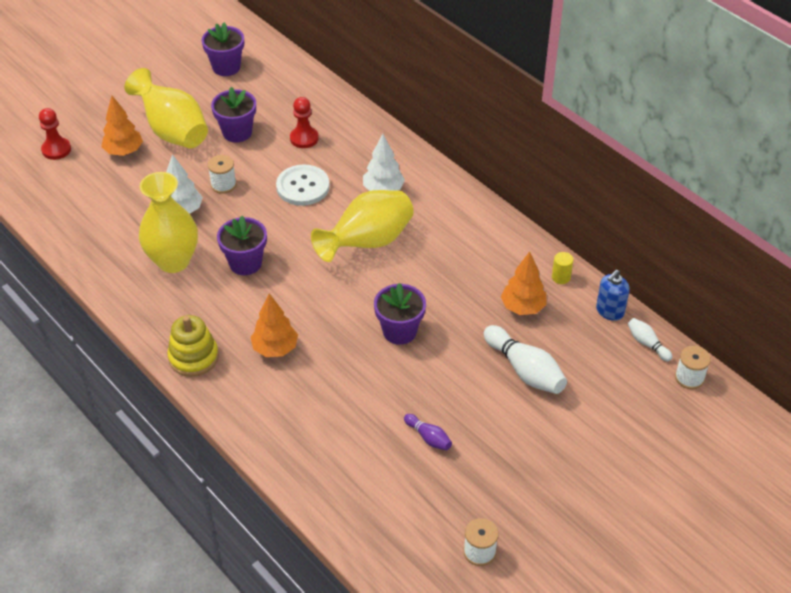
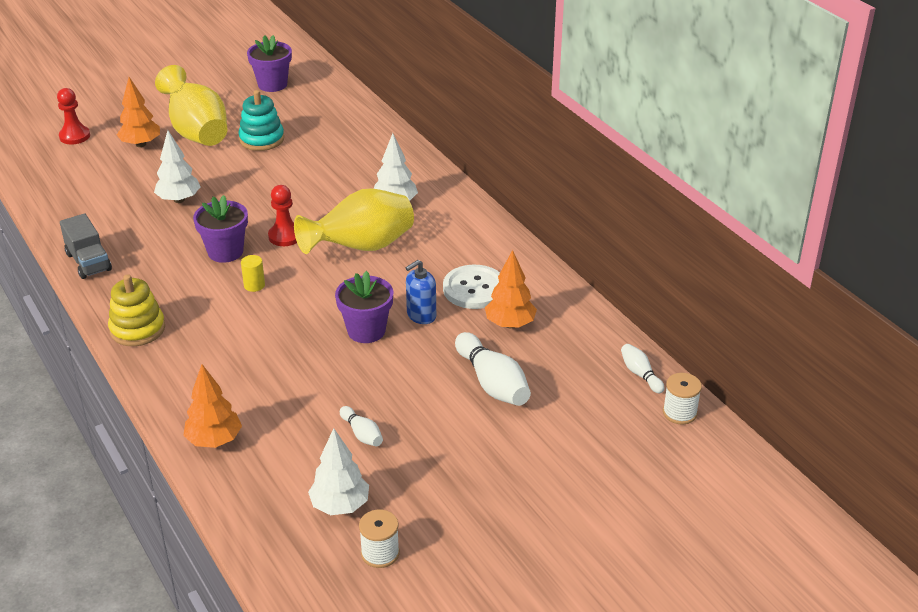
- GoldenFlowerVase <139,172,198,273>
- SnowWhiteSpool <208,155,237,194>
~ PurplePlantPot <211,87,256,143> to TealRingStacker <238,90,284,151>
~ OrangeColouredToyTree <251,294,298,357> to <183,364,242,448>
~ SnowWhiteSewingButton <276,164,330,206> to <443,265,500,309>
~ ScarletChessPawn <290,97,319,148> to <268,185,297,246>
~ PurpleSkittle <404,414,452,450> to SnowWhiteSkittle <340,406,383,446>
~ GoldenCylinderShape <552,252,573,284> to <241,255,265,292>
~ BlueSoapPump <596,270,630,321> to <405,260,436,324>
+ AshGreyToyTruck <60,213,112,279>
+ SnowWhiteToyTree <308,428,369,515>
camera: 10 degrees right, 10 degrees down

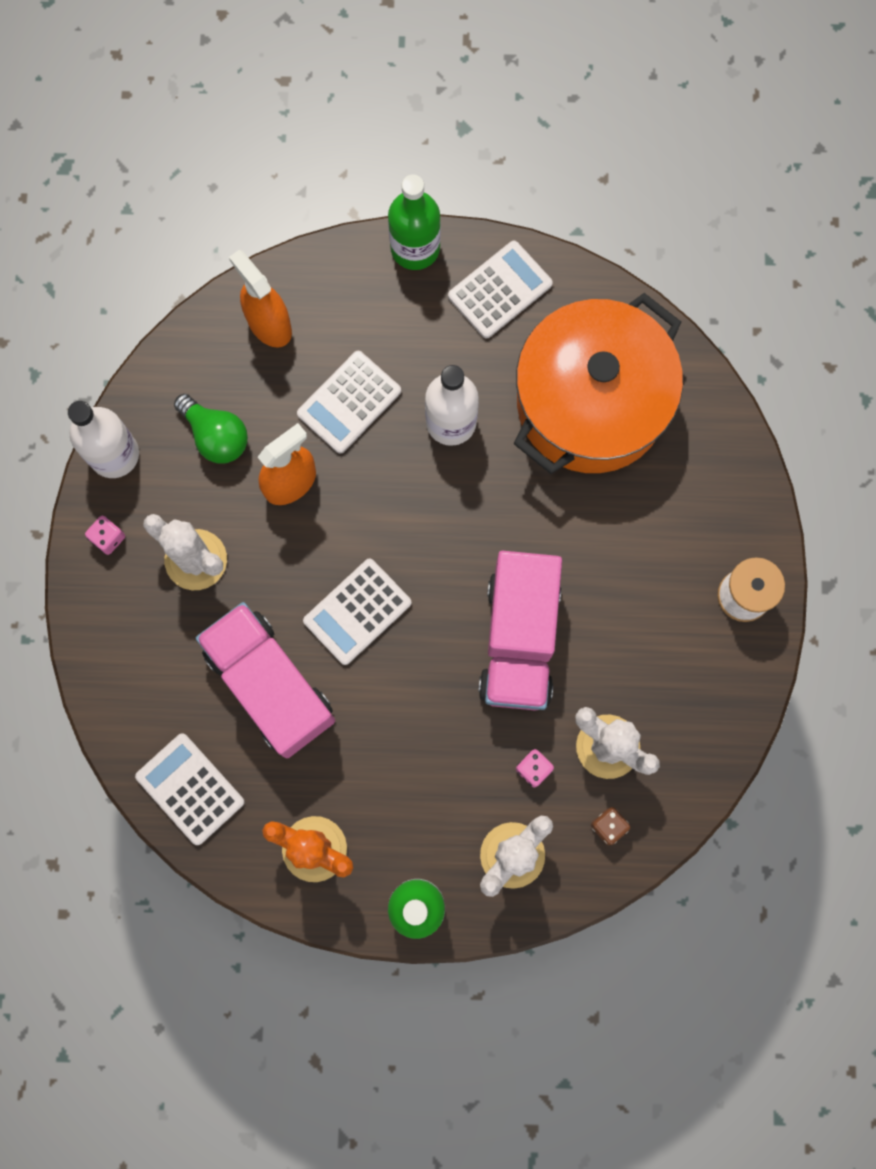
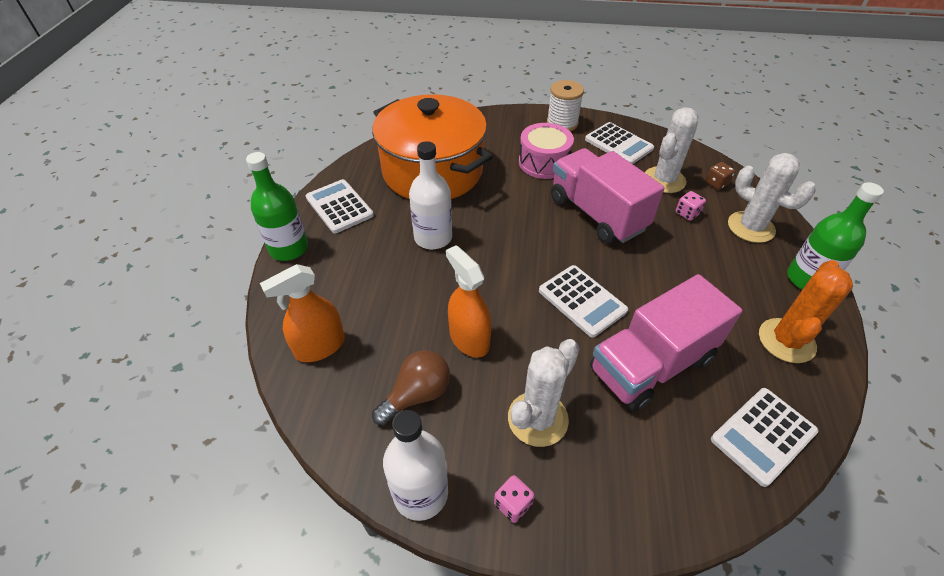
~ GreenLightbulb <174,394,248,463> to RussetLightbulb <372,350,450,425>
~ SnowWhiteCalculator <297,351,401,454> to <585,122,654,164>
~ RosyToyTruck <478,551,562,711> = <551,148,664,244> 135 degrees counterclockwise
+ RosyToyDrum <519,123,574,179>
camera: 85 degrees left, 30 degrees down

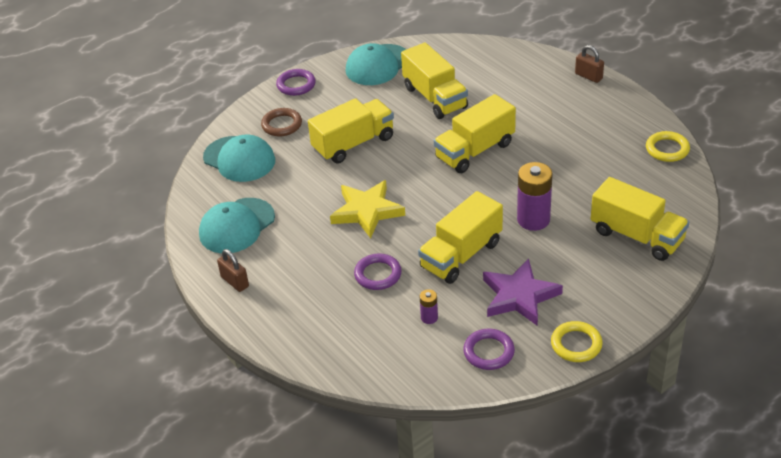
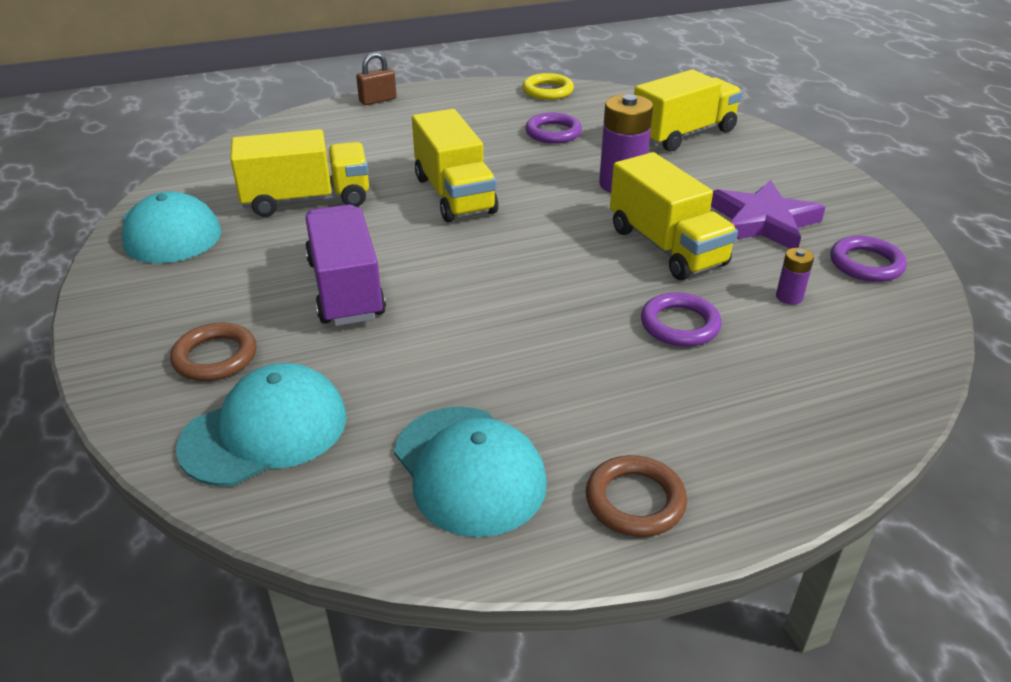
~ RussetPadlock <217,249,249,292> to RussetHoop <586,455,687,537>
~ PurpleHoop <276,69,316,96> to <525,113,582,144>
~ GoldenToyTruck <308,98,394,163> to PurpleToyTruck <305,204,386,326>
- GoldenStarShape <330,180,405,238>
- GoldenHoop <551,321,603,362>
camera: 75 degrees left, 5 degrees down

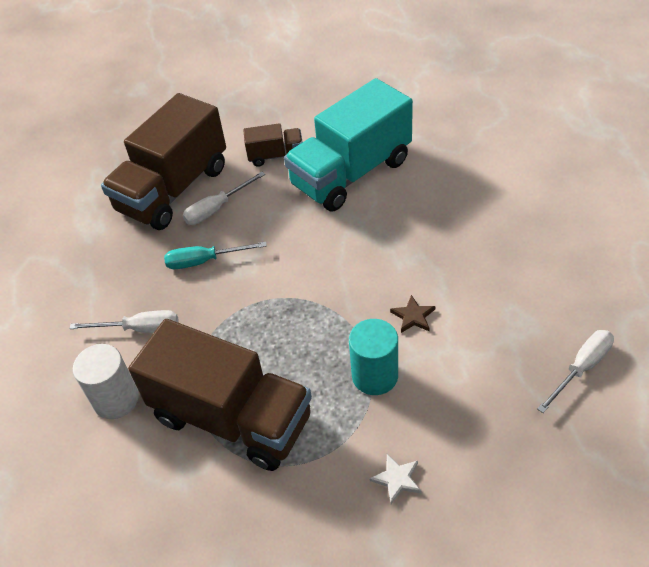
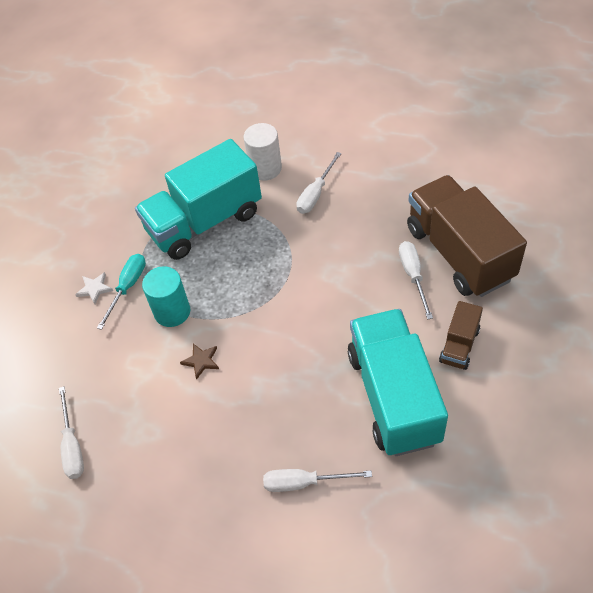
~ RussetToyTruck <128,319,312,471> to TealToyTruck <135,139,262,260>
~ TealScrewdriver <164,242,267,269> to <97,254,146,330>
+ SnowWhiteScrewdriver <263,469,372,492>
camera: 120 degrees right, 5 degrees up

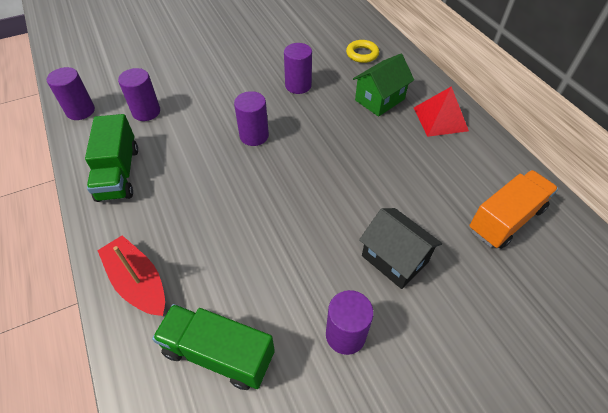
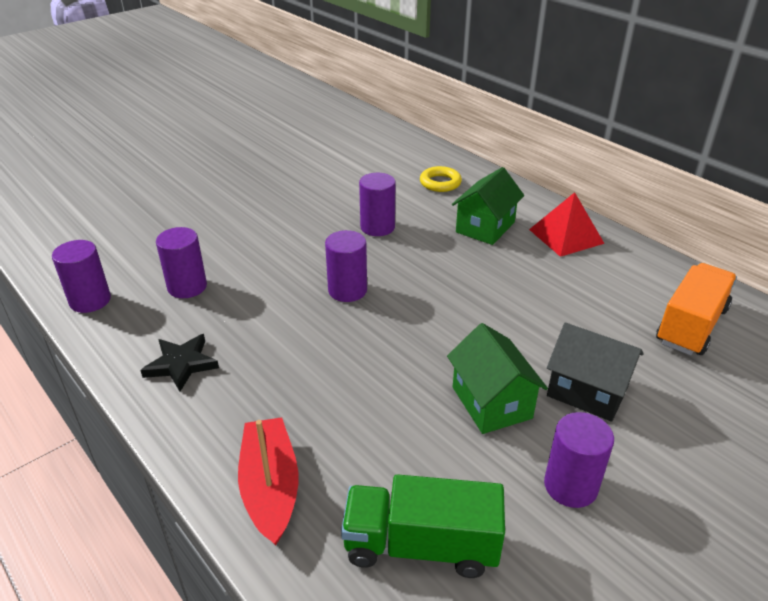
~ GreenToyTruck <85,114,138,202> to EbonyStarShape <140,334,219,392>
~ ScarletToyBoat <97,235,165,316> = <238,417,298,546> 45 degrees clockwise
+ GreenCottage <447,323,548,434>
camera: 15 degrees left, 15 degrees down

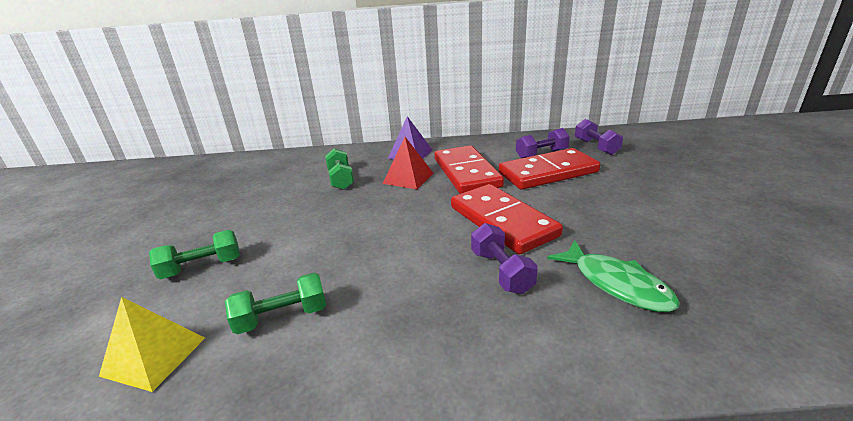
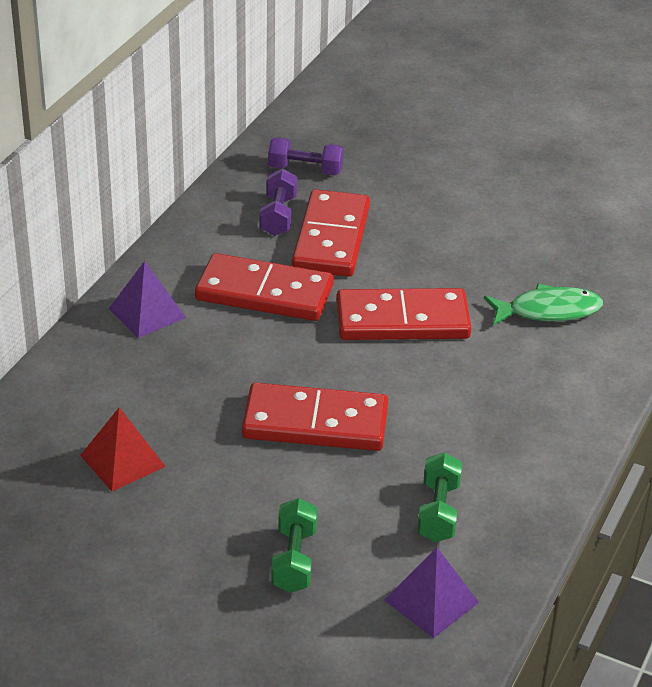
~ GoldenPyramid <99,297,205,392> to PurplePyramid <384,548,479,638>
- GreenHandWeight <325,148,354,190>
~ ScarletPyramid <383,137,434,189> to <80,408,166,491>
- PurpleHandWeight <471,223,538,294>
+ ScarletDomino <242,383,388,451>
camera: 65 degrees left, 10 degrees up

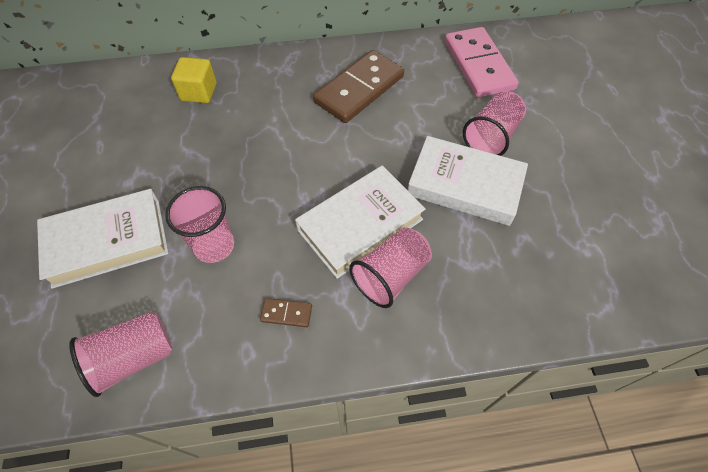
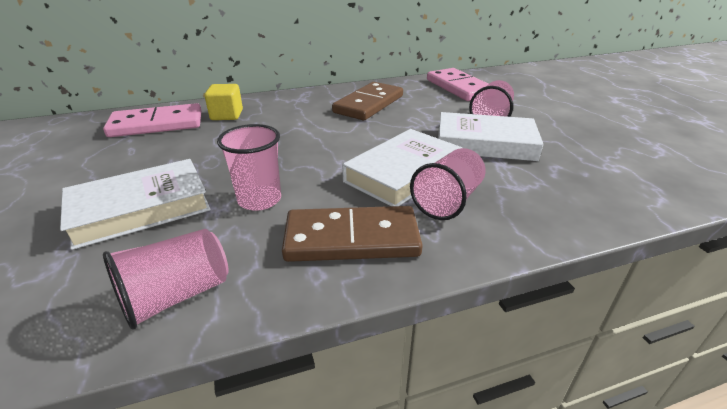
~ RussetDomino <260,298,312,327> = <282,206,423,262> x2.43
+ RosyDomino <103,103,202,137>
camera: 10 degrees left, 25 degrees down

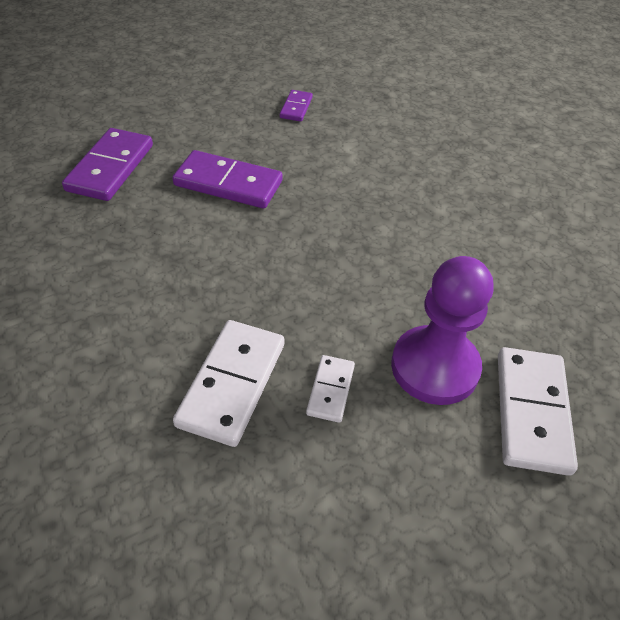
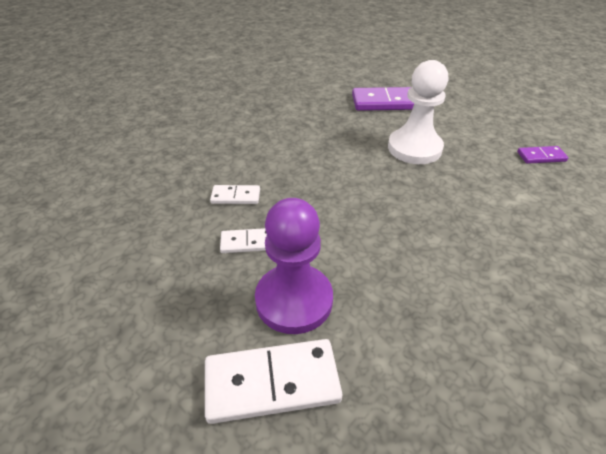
~ PurpleDomino <173,150,283,208> to SnowWhiteChessPawn <388,60,448,164>
~ SnowWhiteDomino <173,320,284,447> = <210,185,260,204> x0.54
camera: 75 degrees right, 5 degrees down

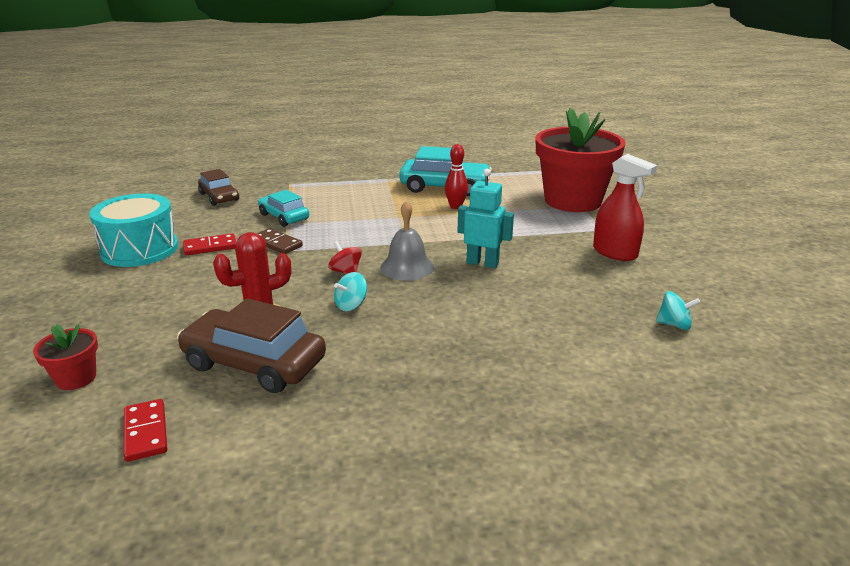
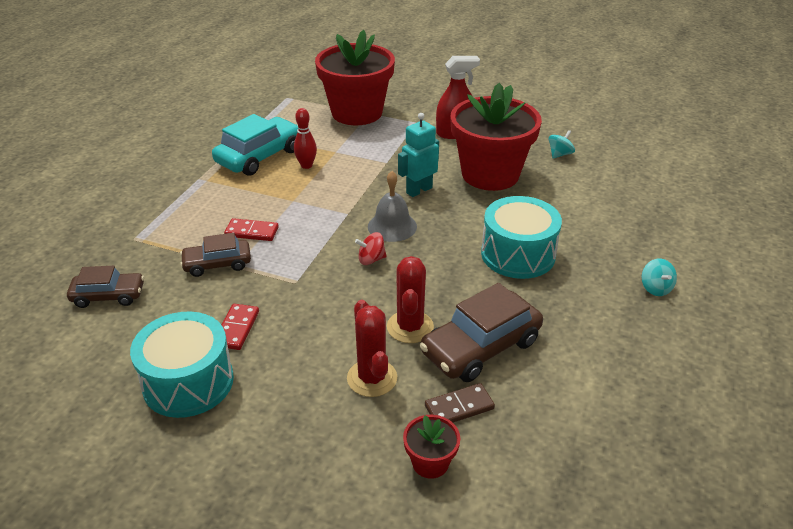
~ ScarletDomino <124,399,167,462> to <224,218,279,241>
~ RussetDomino <257,228,303,254> to <425,383,495,423>
~ TealCar <258,190,309,227> to RussetCar <180,233,251,277>
~ TealWhirligig <334,272,367,311> to <642,259,677,296>
+ ScarletSaguaroCactus <347,300,397,397>
+ ScarletPlantPot <450,83,542,191>
+ TealToyDrum <481,196,562,279>
camera: 60 degrees left, 10 degrees up

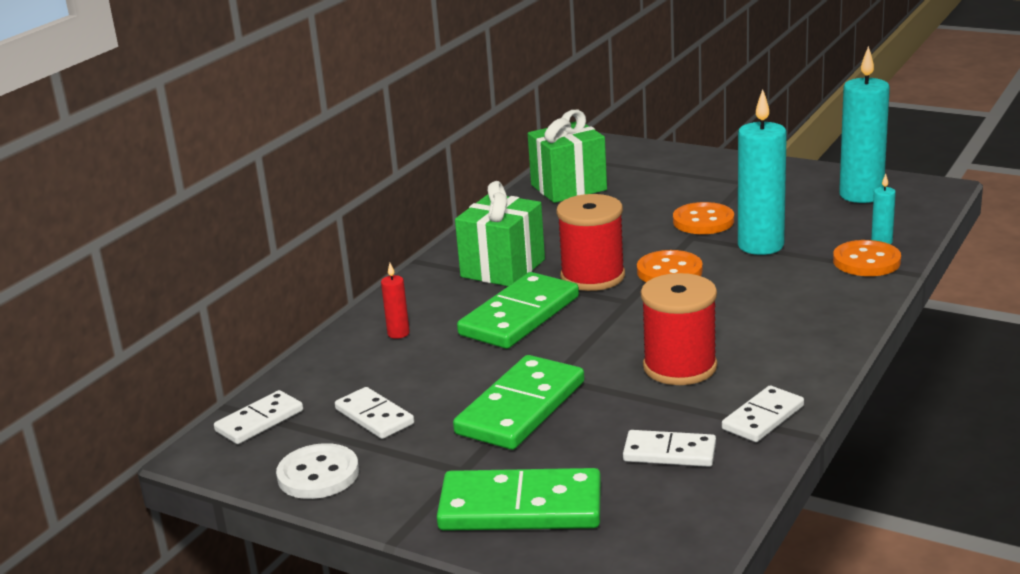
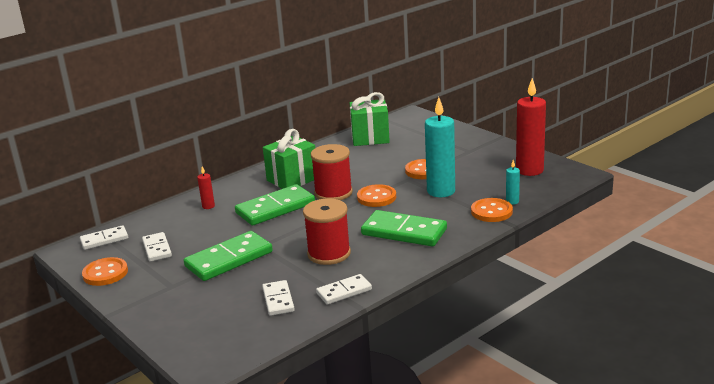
~ SnowWhiteSewingButton <276,443,359,499> to OrangeColouredSewingButton <82,257,128,286>
~ GreenDomino <437,468,601,531> to <361,210,447,246>
~ SnowWhiteDomino <623,430,716,467> = <262,280,295,316> 45 degrees clockwise
~ TealCandle <839,46,890,203> to ScarletCandle <516,78,546,176>
camera: 20 degrees right, 0 degrees up

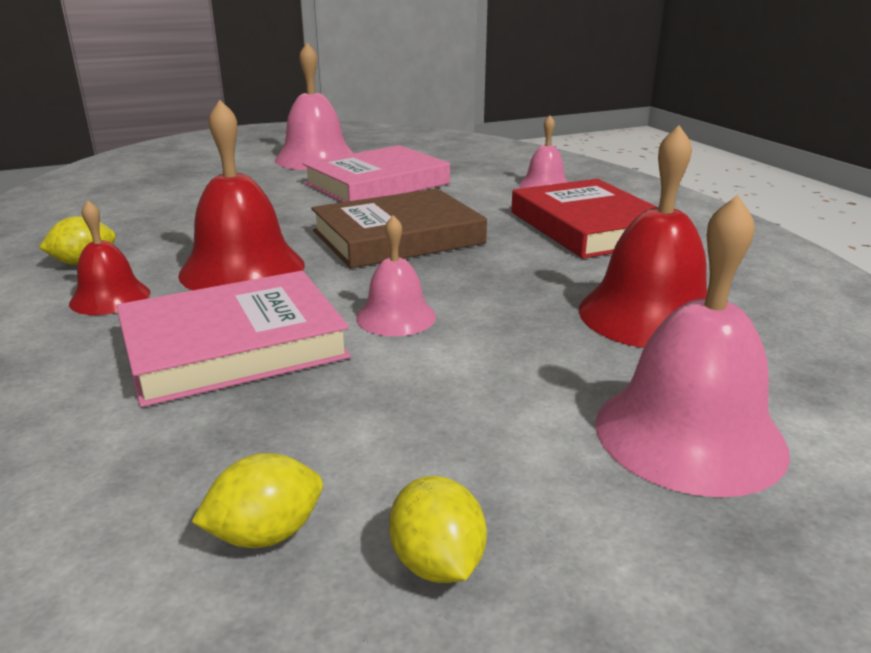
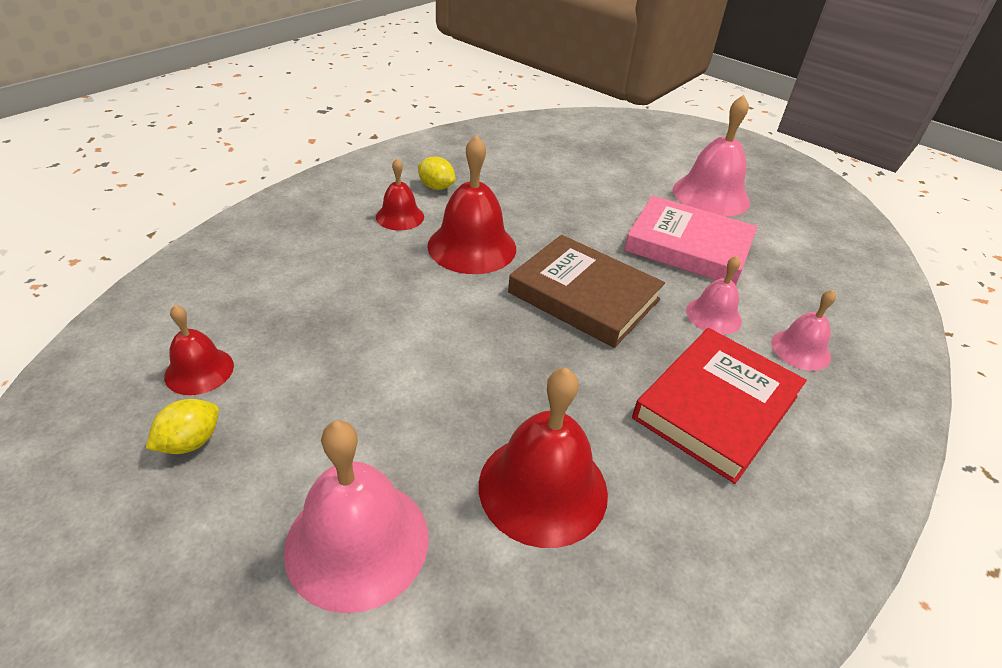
- RosyBook <116,271,351,407>
~ GoldenToyLemon <192,453,323,548> to ScarletHandBell <164,305,234,395>
~ RosyHandBell <356,215,436,336> to <686,256,742,335>
camera: 60 degrees right, 15 degrees up

